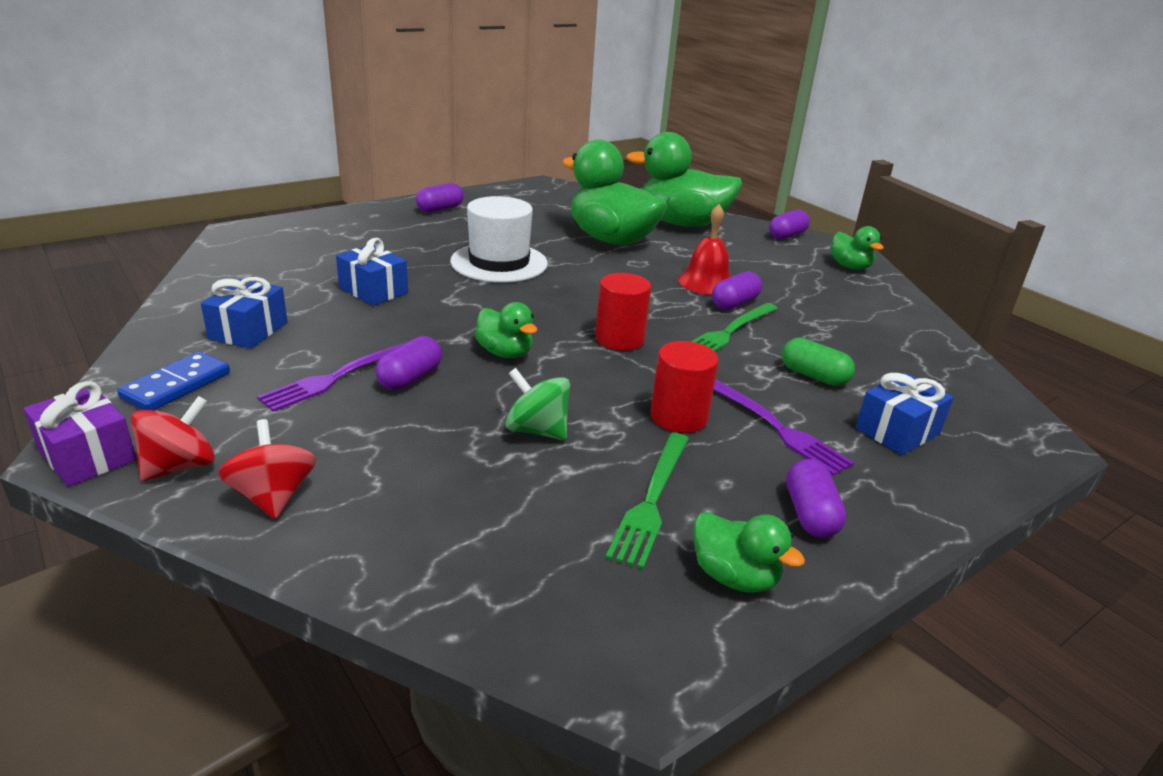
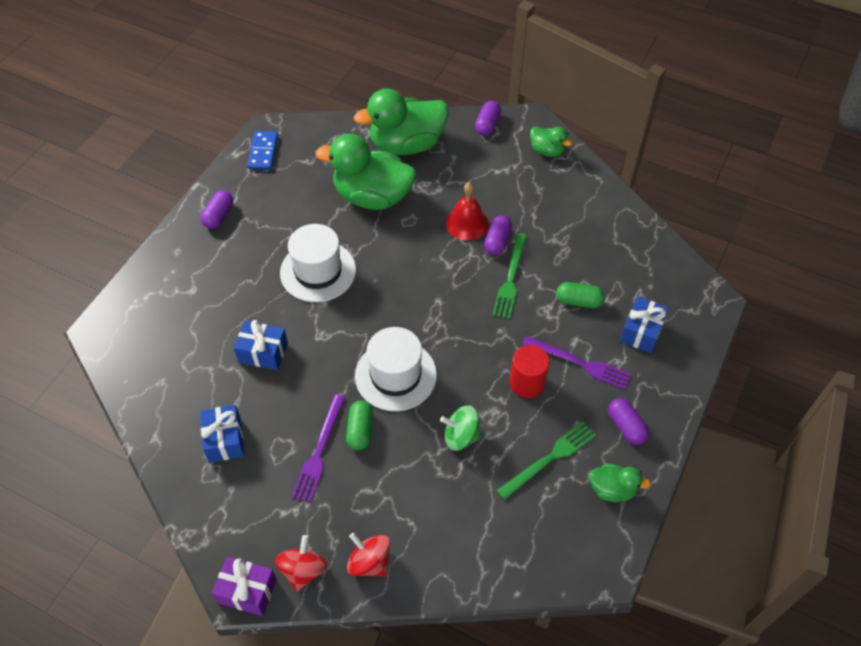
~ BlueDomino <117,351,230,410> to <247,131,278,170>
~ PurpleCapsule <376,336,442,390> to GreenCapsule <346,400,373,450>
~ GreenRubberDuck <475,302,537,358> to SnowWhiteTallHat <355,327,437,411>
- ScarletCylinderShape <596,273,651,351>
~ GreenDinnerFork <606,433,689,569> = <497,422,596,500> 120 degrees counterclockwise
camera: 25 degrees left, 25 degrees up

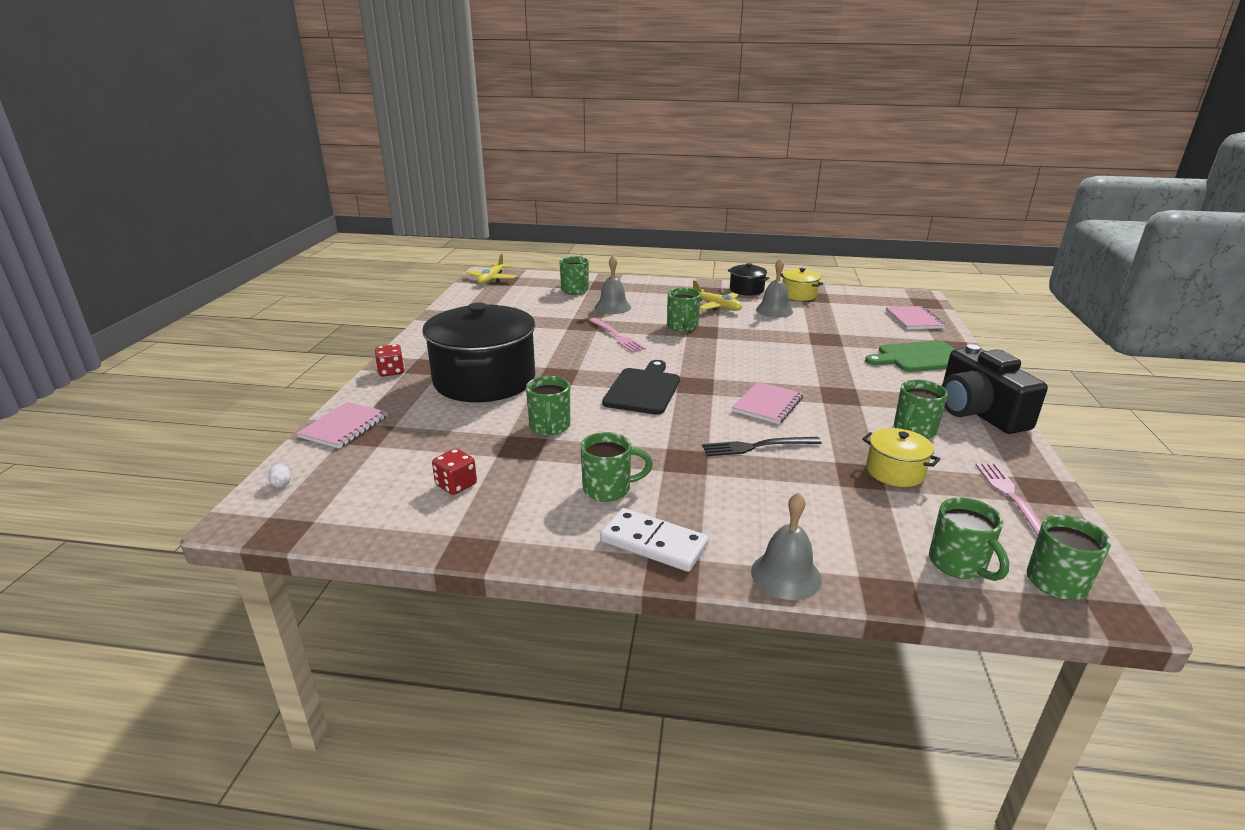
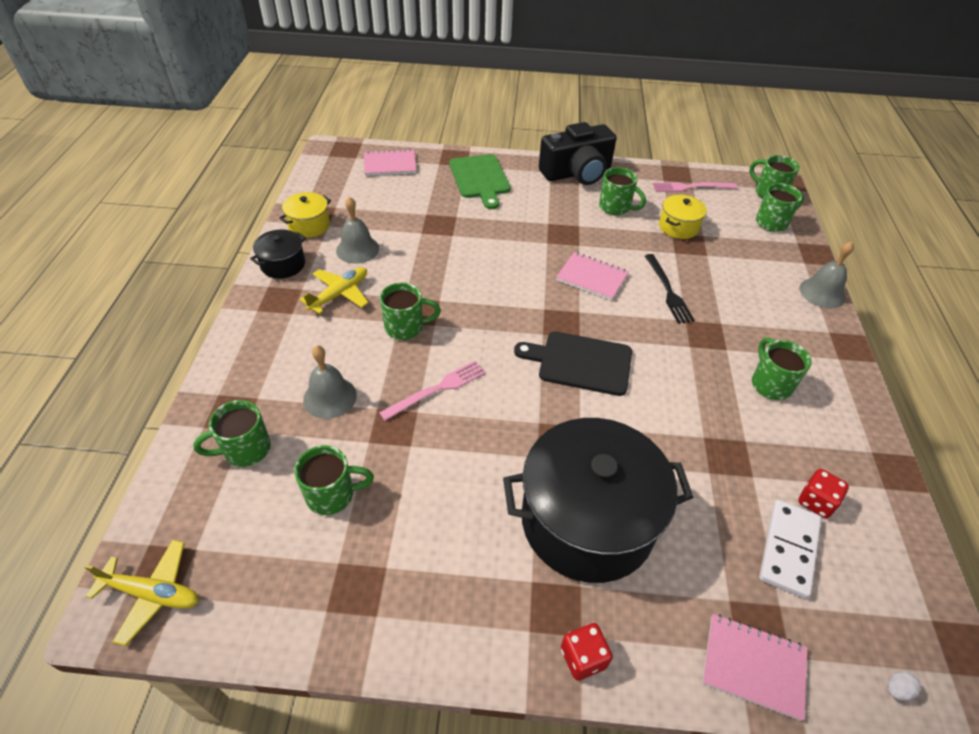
~ GreenMug <526,376,570,435> to <294,445,374,515>
~ SnowWhiteDomino <600,508,709,572> to <759,500,822,599>
camera: 95 degrees left, 20 degrees up

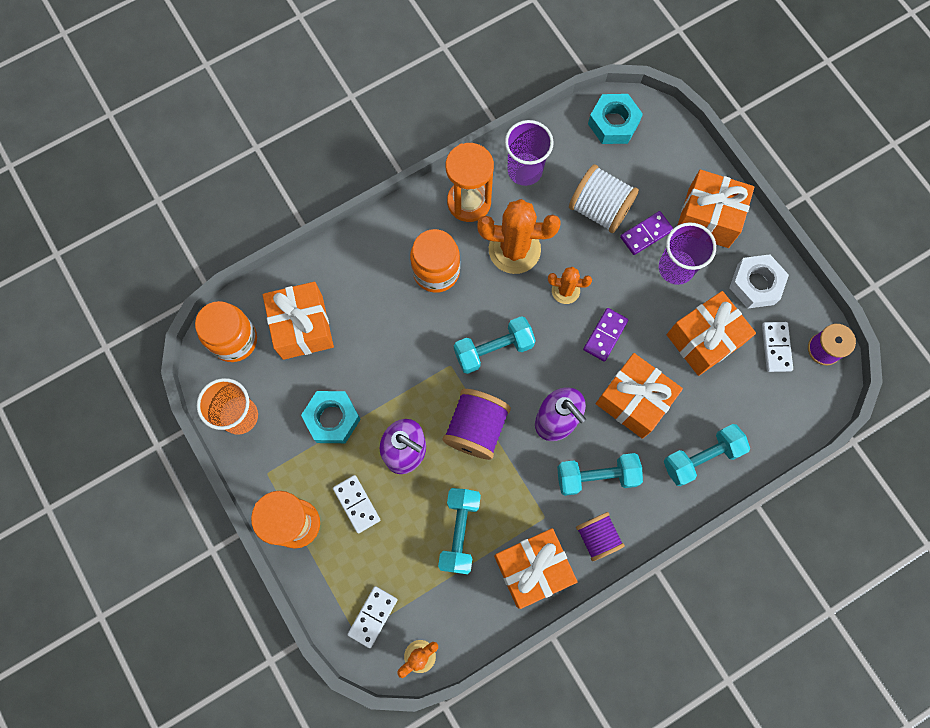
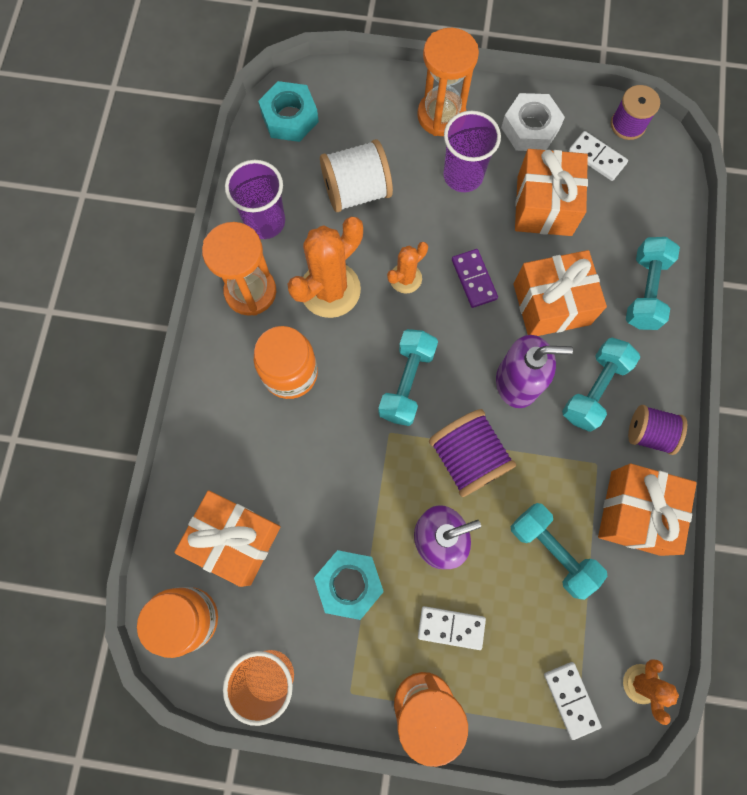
- PurpleDomino <620,211,673,255>
~ OrangeColouredWrappedGift <677,170,754,248> to OrangeColouredSandTimer <417,28,479,136>
camera: 50 degrees left, 0 degrees up

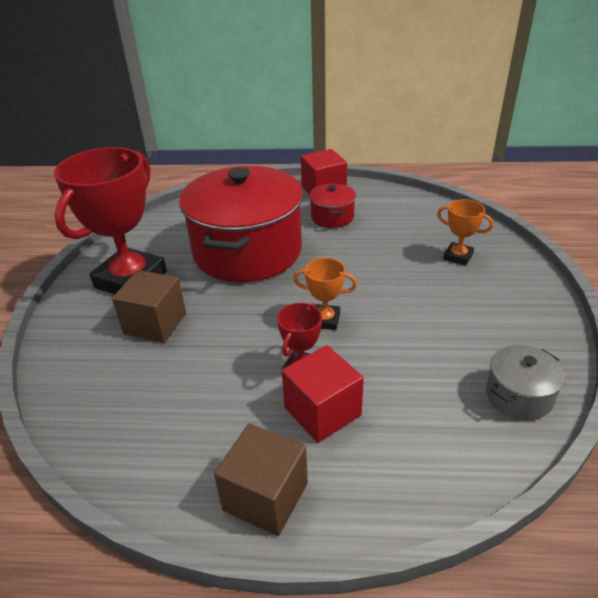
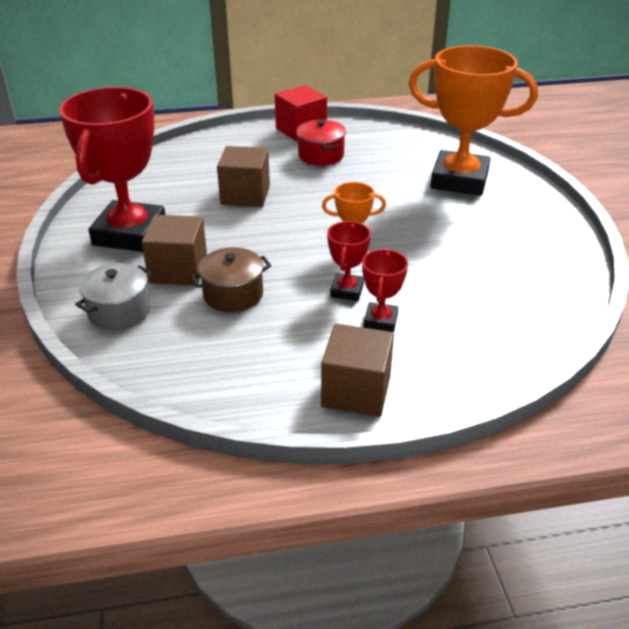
~ ScarletCookingPot <179,166,303,282> to RussetCube <217,146,270,207>
~ ScarletCube <282,345,364,443> to ScarletAwardCup <362,249,408,332>
~ OrangeColouredAwardCup <437,199,493,266> = <409,45,538,196> x2.18
~ AshGreyCookingPot <486,345,565,420> to <75,263,152,331>
+ RussetCookingPot <191,247,272,312>
camera: 15 degrees left, 0 degrees up

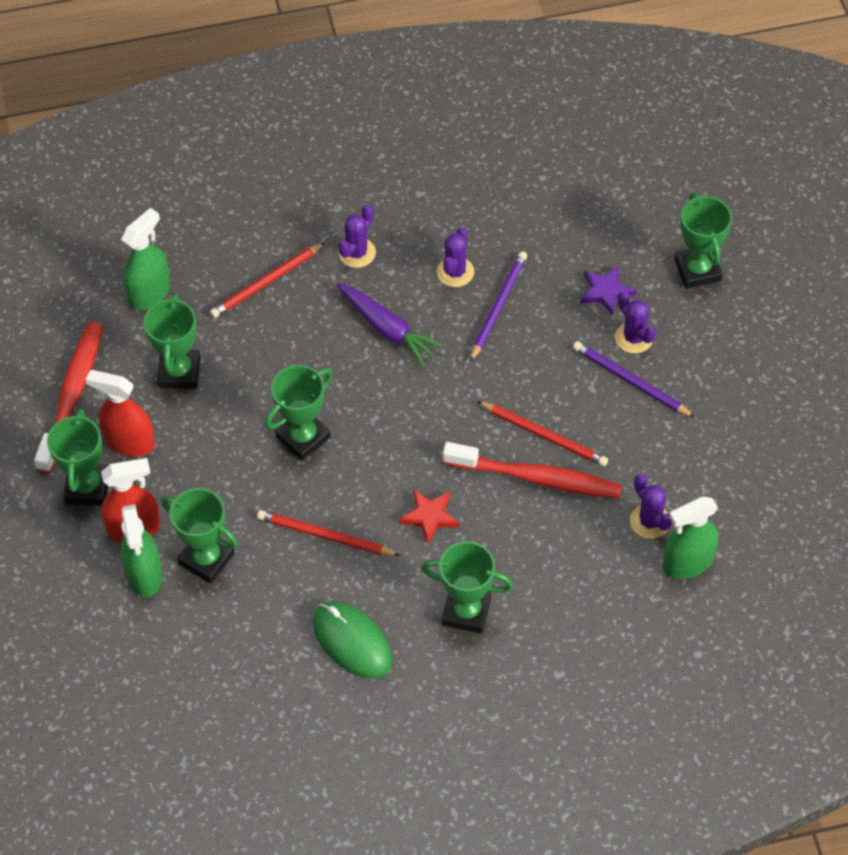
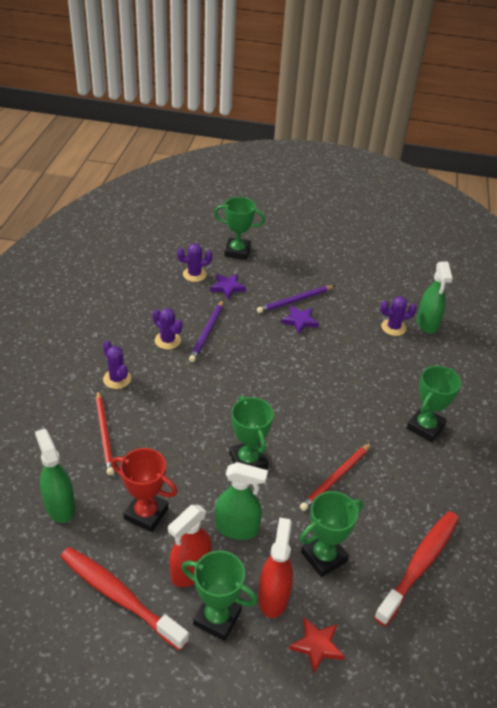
~ GreenSprayer <121,504,163,597> to <215,462,268,540>
~ GreenAwardCup <144,294,201,389> to ScarletAwardCup <111,448,177,532>
- GreenComputerMouse <313,601,392,679>
- PurpleRootVegetable <337,283,444,366>
~ ScarletStarShape <399,489,459,545> to <289,617,345,674>
~ ScarletToothBrush <443,442,622,499> to <374,511,459,626>
~ PurpleLeadPencil <470,252,527,362> = <189,300,224,362> 120 degrees counterclockwise
- ScarletLeadPencil <477,401,608,466>
~ PurpleSaguaroCactus <615,290,657,353> to <177,243,213,282>
+ PurpleStarShape <281,306,319,334>
camera: 70 degrees left, 15 degrees down

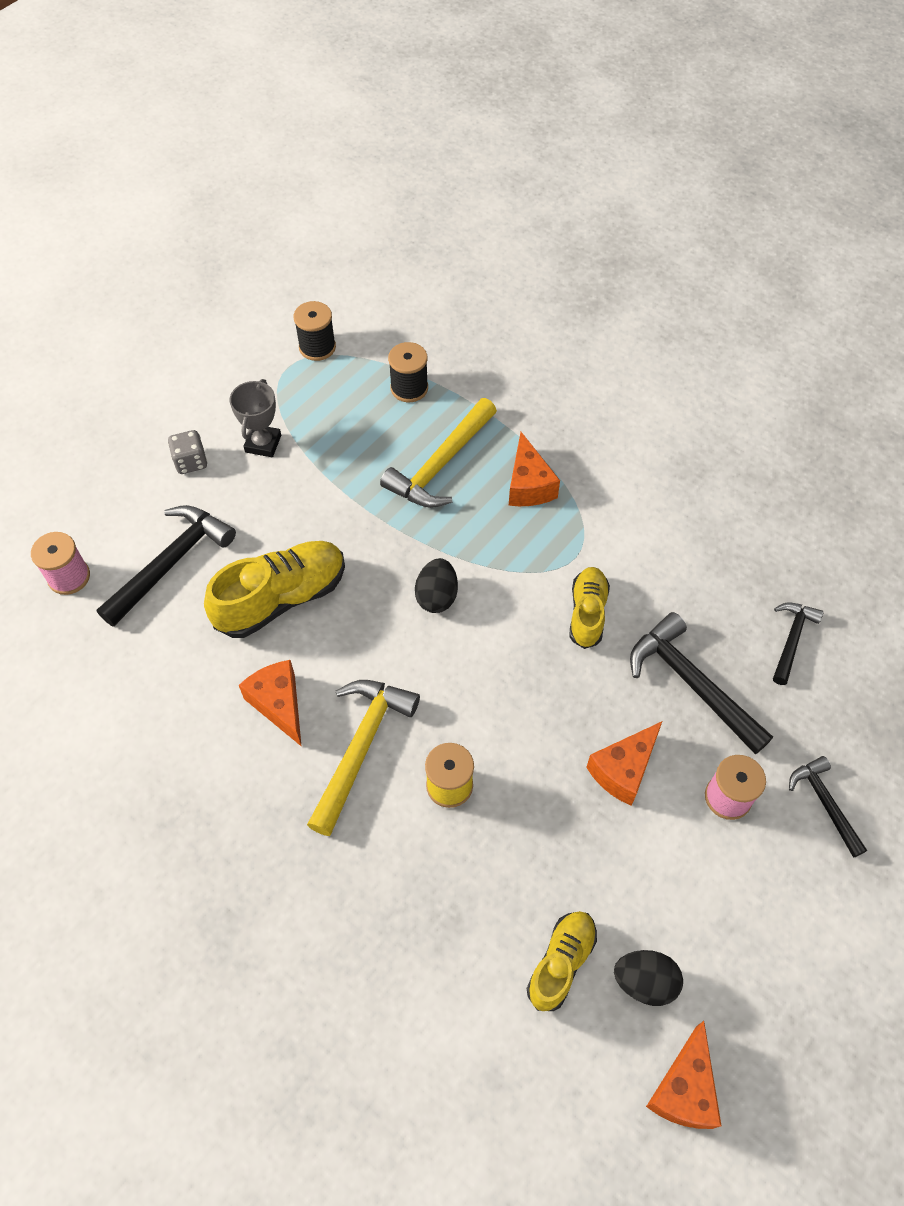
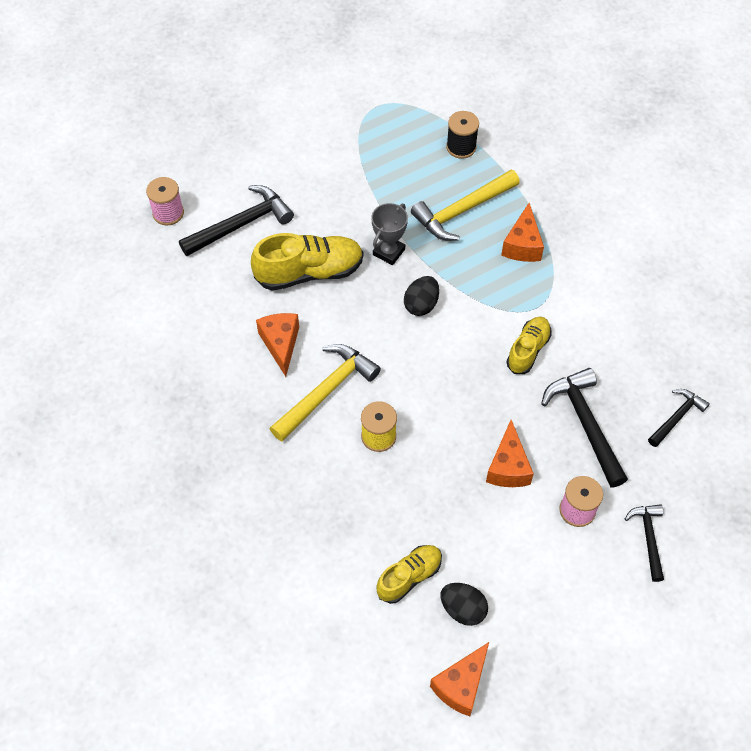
- AshGreyDie <168,430,207,474>
~ AshGreyAwardCup <230,379,281,457> to <372,203,408,265>
- EbonySpool <294,301,336,361>
~ OrangeColouredPieceOfCheese <586,722,662,806> = <486,420,534,487> 60 degrees counterclockwise
camera: 20 degrees right, 0 degrees up

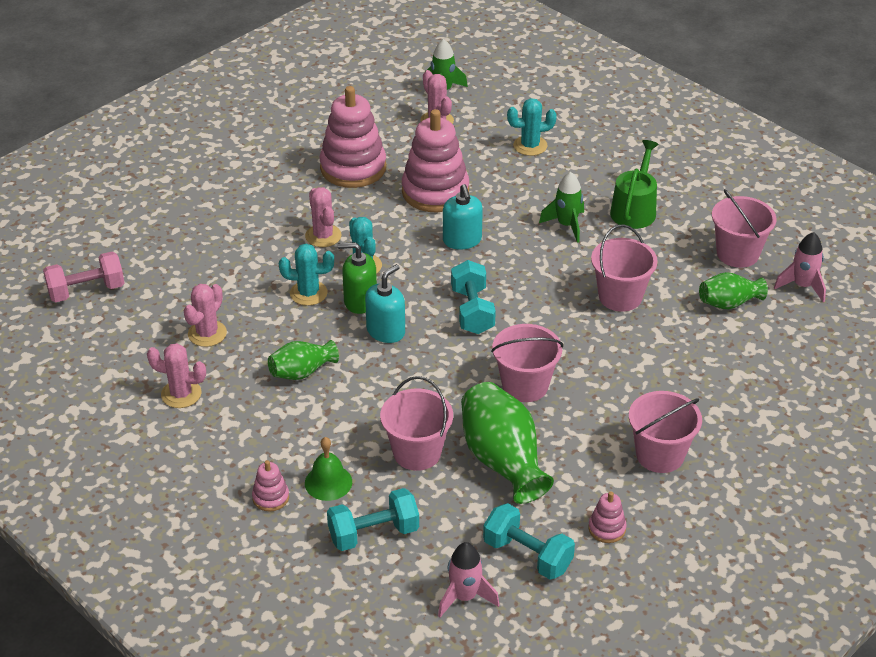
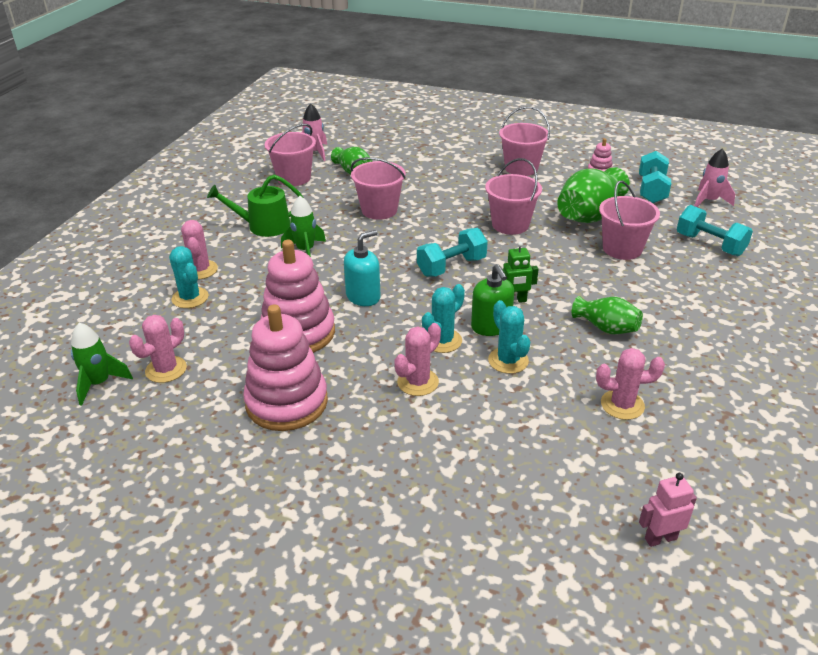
~ RosyHandWeight <43,252,124,303> to RosyRobot <639,473,697,547>
~ RosySaguaroCactus <147,343,206,408> to <181,220,218,279>
- RosyRingStacker <252,460,289,512>
- GreenHandBell <305,437,352,501>
~ TealSoapPump <365,264,405,343> to GreenRobot <502,242,539,303>
camera: 115 degrees left, 5 degrees down

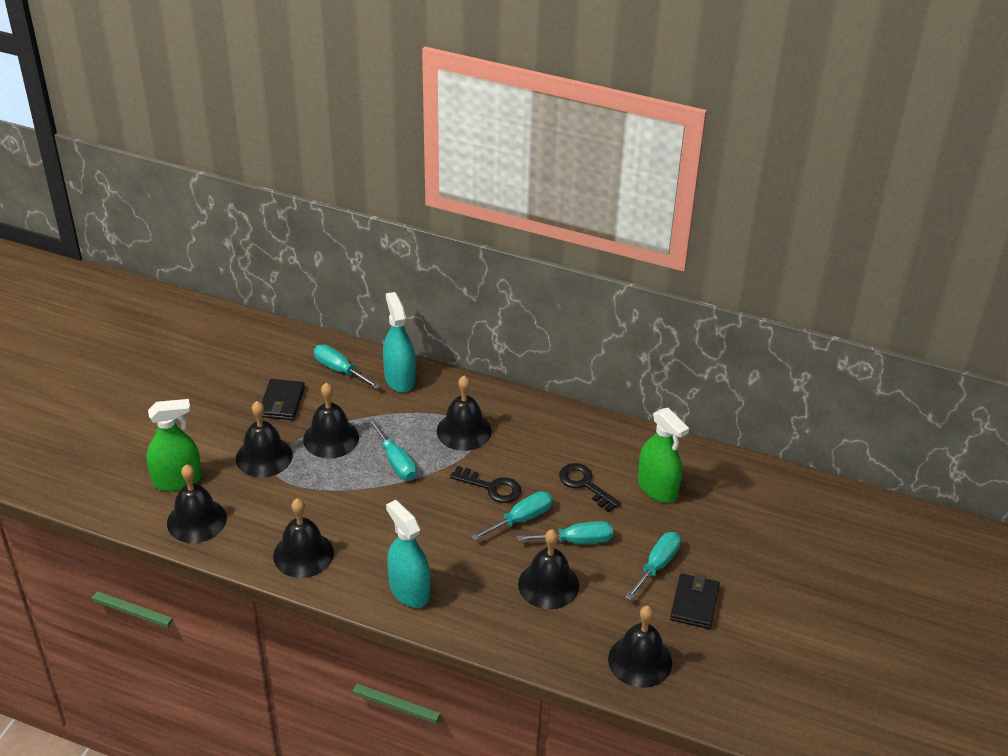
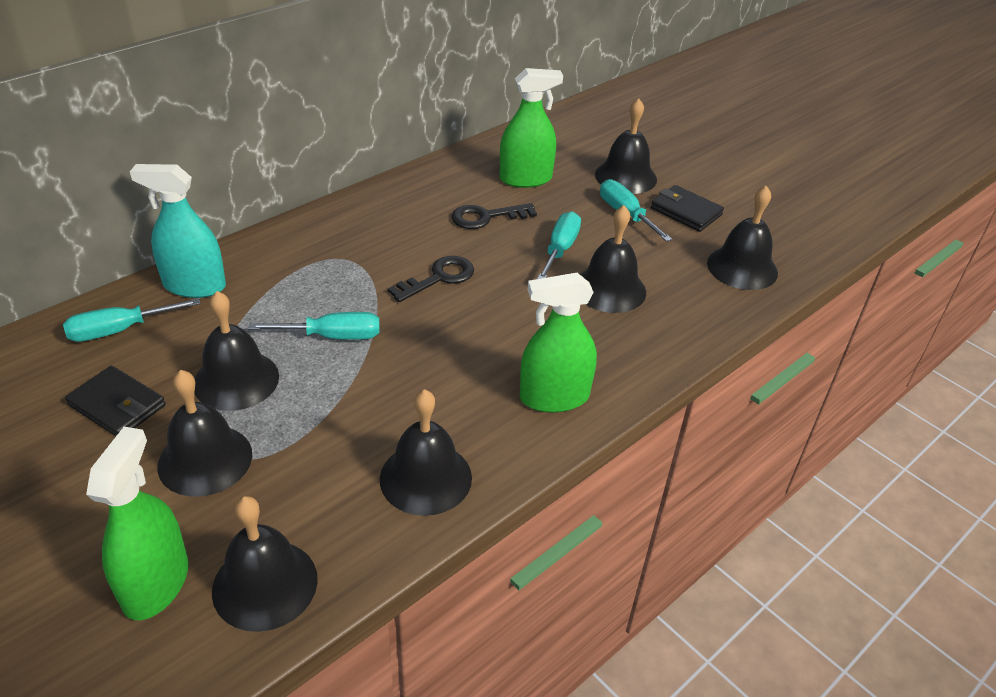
~ TealSprayer <386,500,430,608> to GreenSprayer <520,273,597,413>
~ EbonyHandBell <437,376,492,451> to <595,98,657,194>
- TealScrewdriver <471,491,553,541>
camera: 65 degrees left, 0 degrees up

